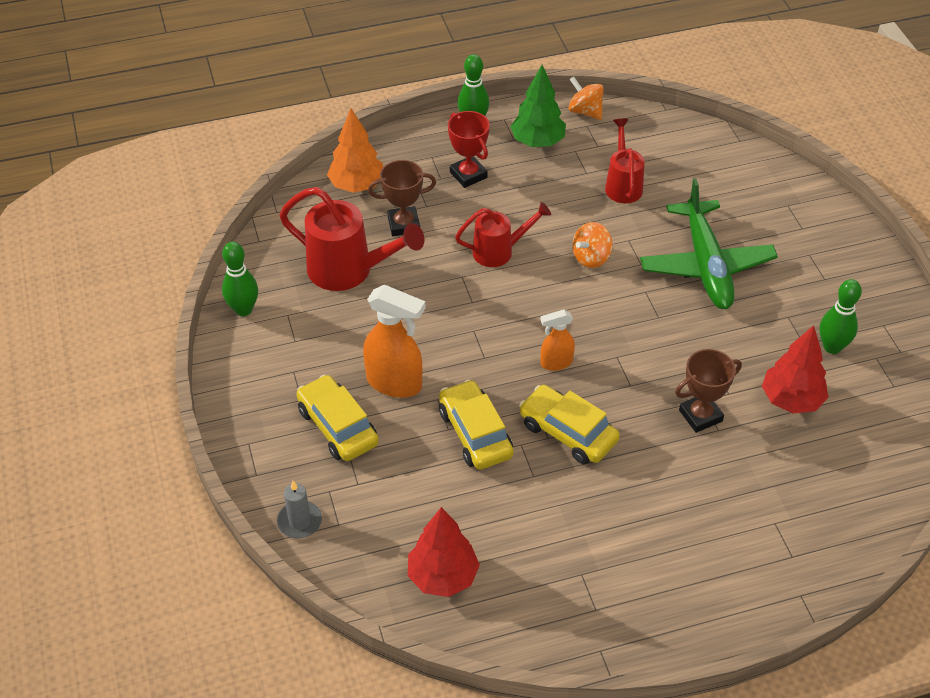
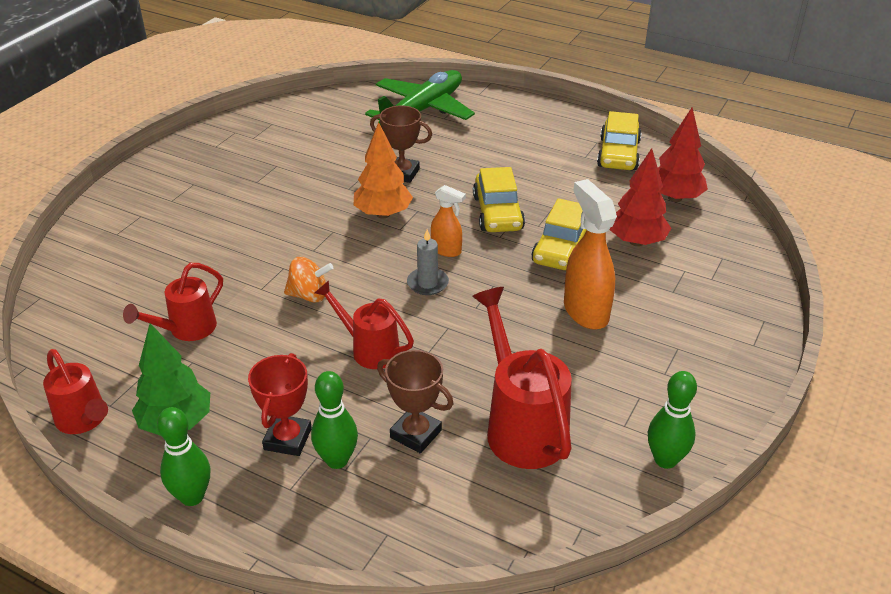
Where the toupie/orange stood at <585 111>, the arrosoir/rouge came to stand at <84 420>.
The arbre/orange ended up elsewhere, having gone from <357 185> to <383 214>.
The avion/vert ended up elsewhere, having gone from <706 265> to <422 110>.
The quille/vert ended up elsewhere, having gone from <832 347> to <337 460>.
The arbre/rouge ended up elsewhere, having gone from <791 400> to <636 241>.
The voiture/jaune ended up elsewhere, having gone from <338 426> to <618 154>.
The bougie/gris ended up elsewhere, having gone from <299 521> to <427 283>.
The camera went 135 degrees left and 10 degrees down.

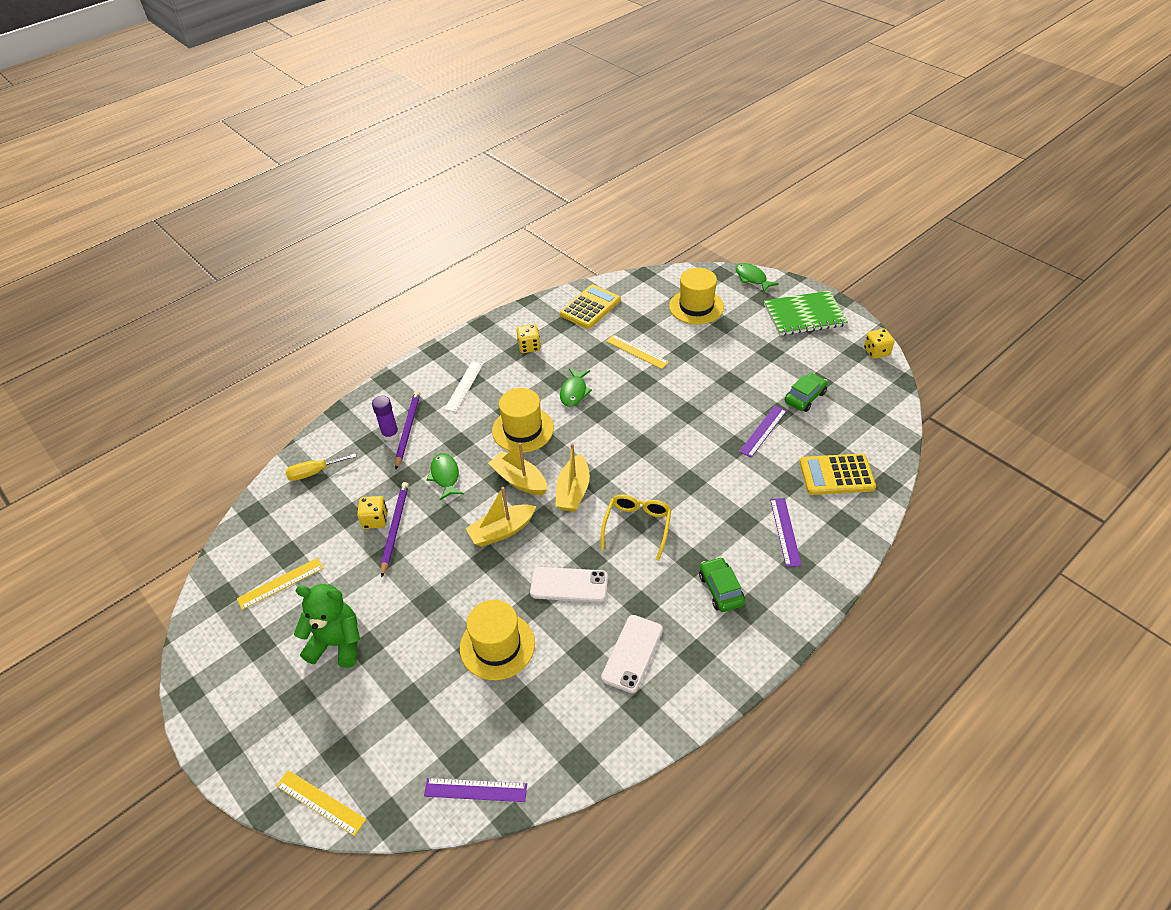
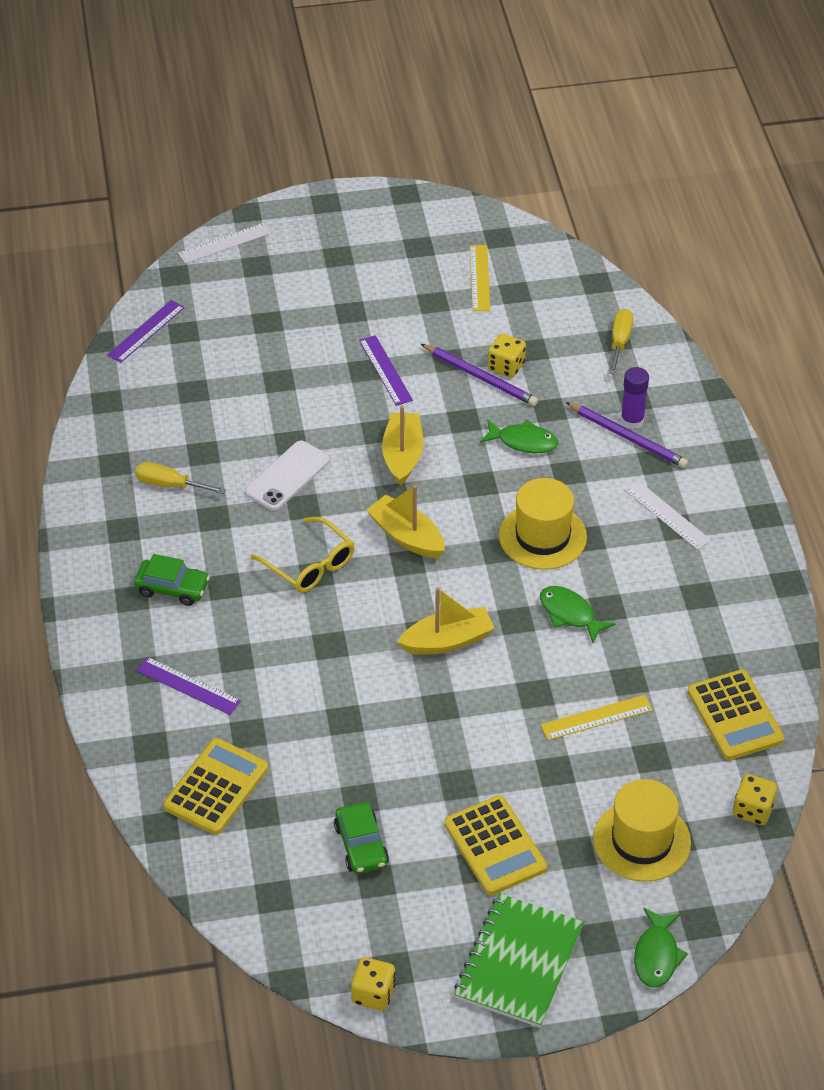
The poisson/vert at <752 278> ended up facing another way, 105 degrees clockwise from before.
The dé/jaune ended up elsewhere, having gone from <529 347> to <753 810>.
The règle/violet ended up elsewhere, having gone from <763 431> to <385 370>.
The bateau/jaune ended up elsewhere, having gone from <519 480> to <447 641>.
The second view lost the ours en peluche/vert at <337 643>.
The second view lost the chapeau/jaune at <497 646>.
Where the téléphone/blanc stood at <632 653>, the tournevis/jaune came to stand at <169 485>.
What was the règle/jaune at <320 802> turned into the règle/blanc at <224 243>.
The second view gained the calculatrice/jaune at <495 846>.
The camera went 120 degrees right and 0 degrees up.

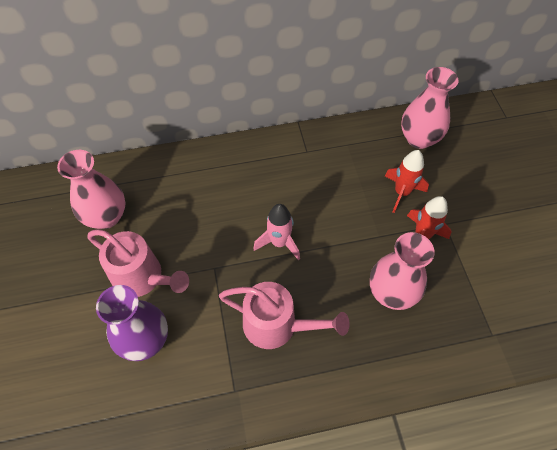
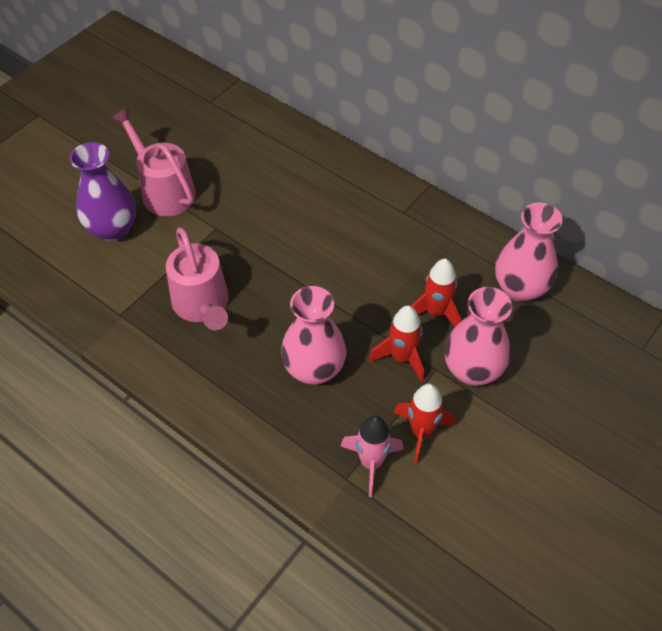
The vase/rose ended up elsewhere, having gone from <106 217> to <472 370>.
The fusée/rose ended up elsewhere, having gone from <279 243> to <371 463>.
The arrosoir/rose at <143 278> ended up facing another way, 150 degrees clockwise from before.
The second view gained the fusée/rouge at <421 432>.
The camera went 50 degrees right and 5 degrees down.

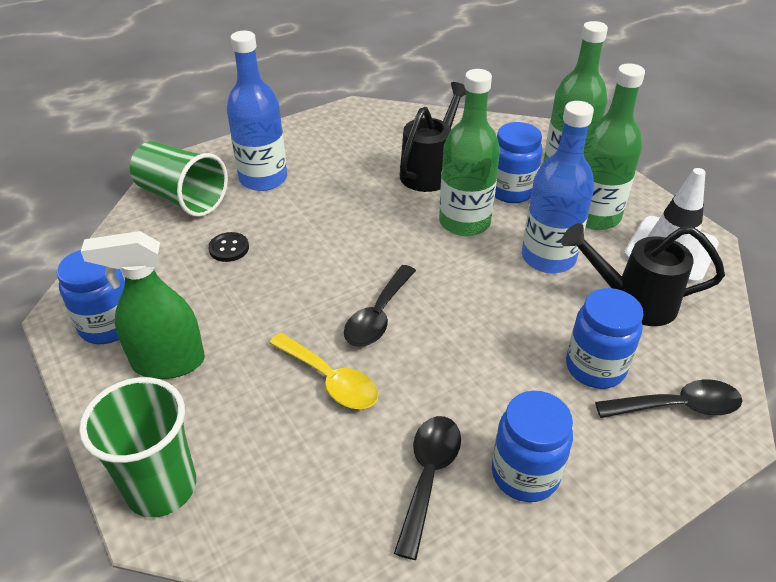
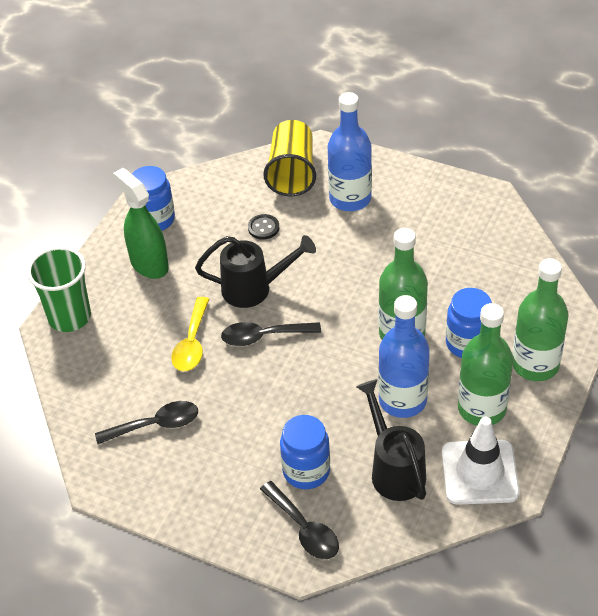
The arrosoir/noir ended up elsewhere, having gone from <430 170> to <255 289>.
What was the gobelet/vert at <182 198> turned into the gobelet/jaune at <292 173>.
The second view lost the bocal/bleu at <525 474>.
The camera went 60 degrees right and 5 degrees up.

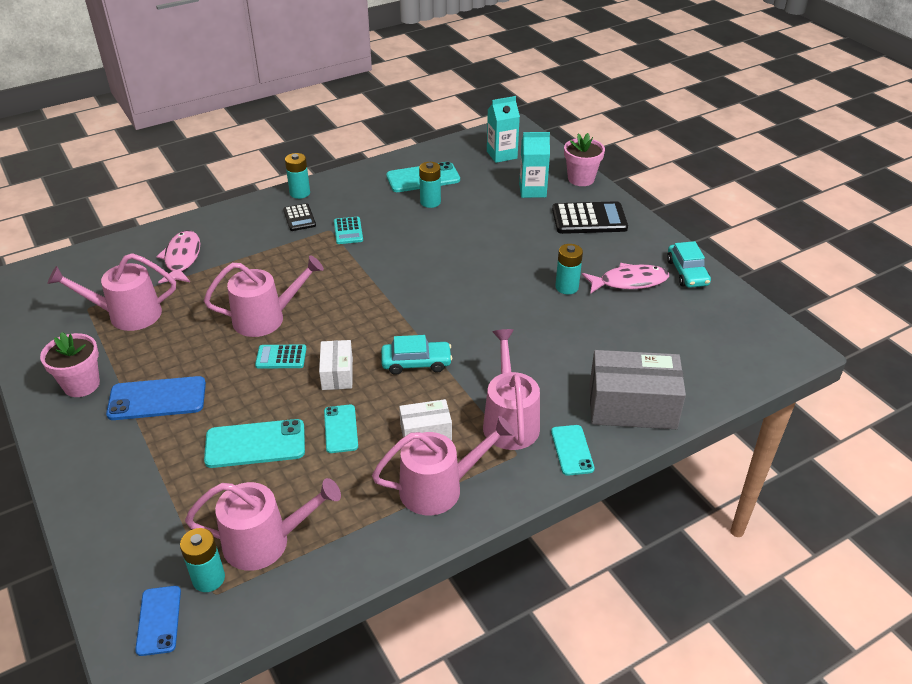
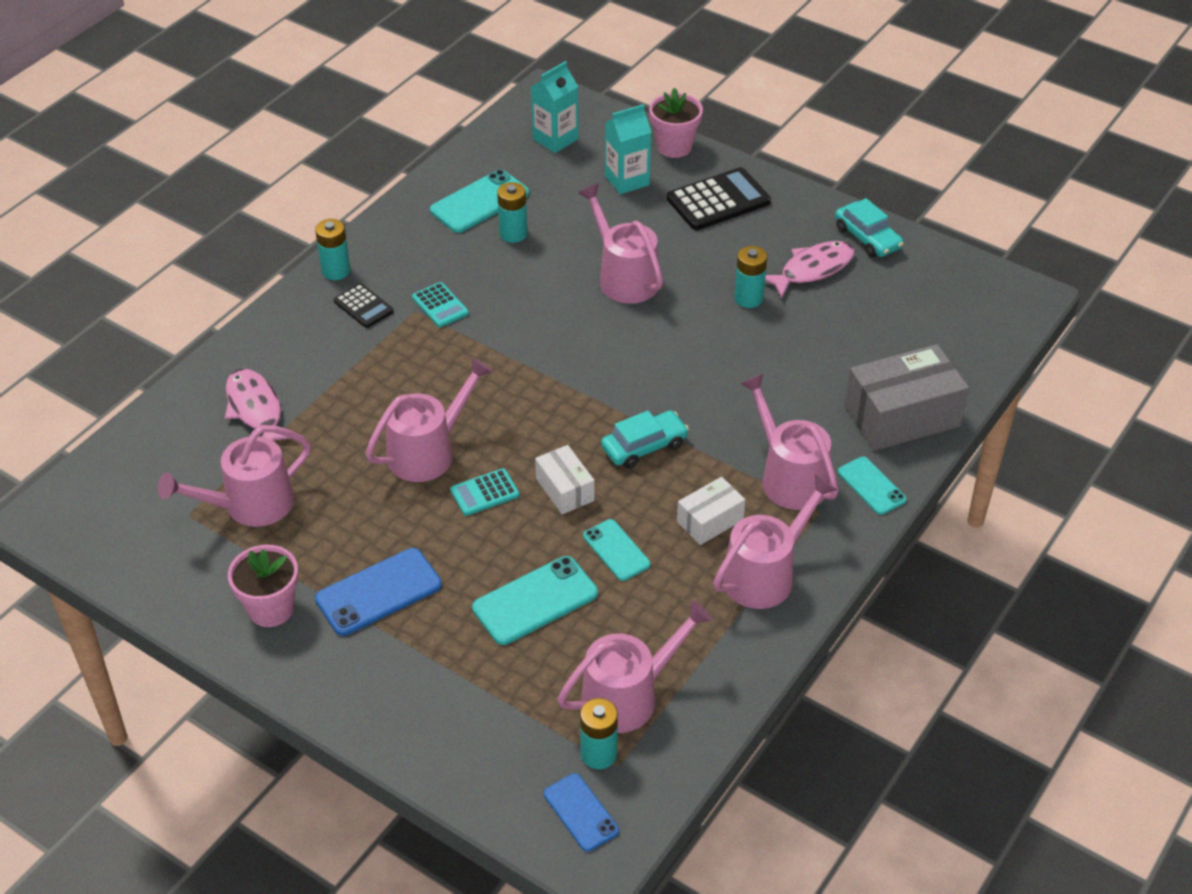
The second view gained the arrosoir/rose at <624 277>.
The camera went 25 degrees left and 5 degrees up.

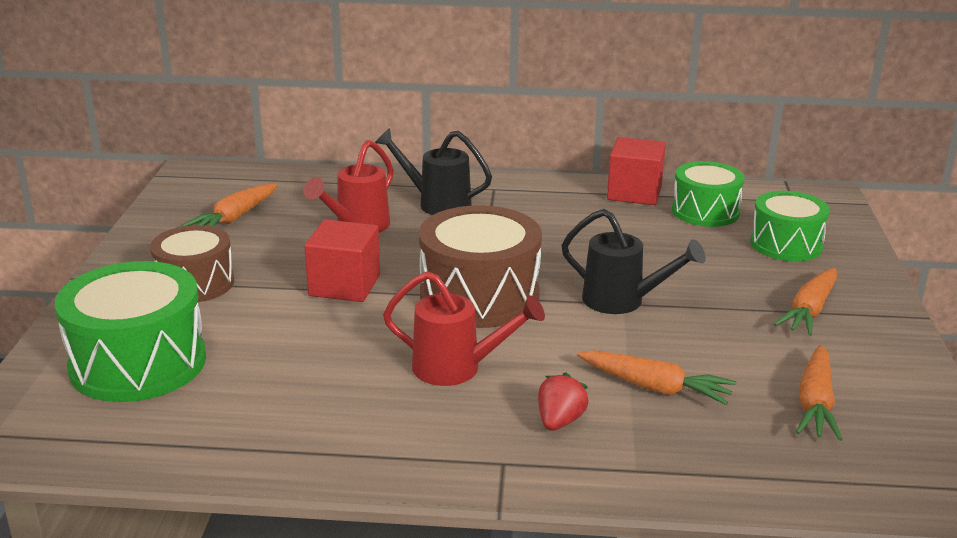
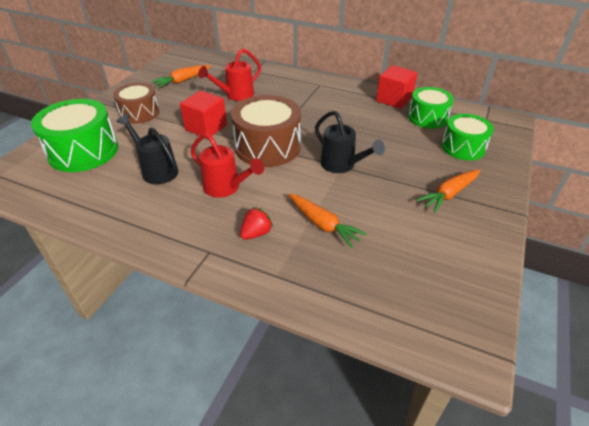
The arrosoir/noir ended up elsewhere, having gone from <437 203> to <156 170>.
The second view lost the carotte/orange at <815 404>.
The camera went 20 degrees right and 15 degrees up.

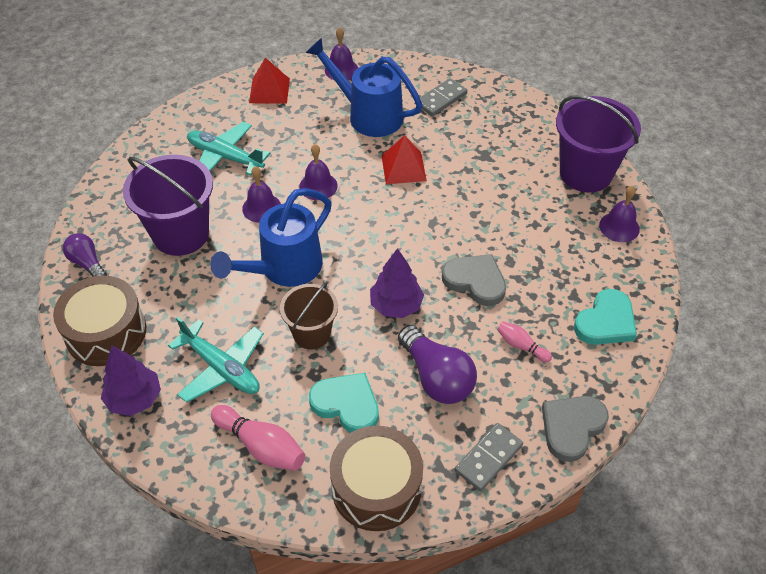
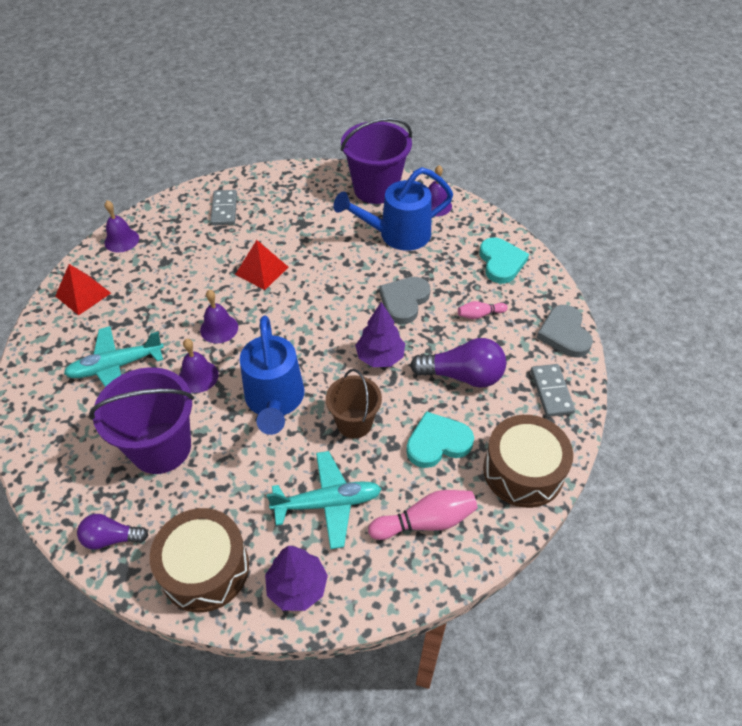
The arrosoir/bleu ended up elsewhere, having gone from <368 115> to <397 235>.
The cœur/gris at <475 281> ended up facing another way, 45 degrees counterclockwise from before.
The camera went 50 degrees left and 0 degrees up.

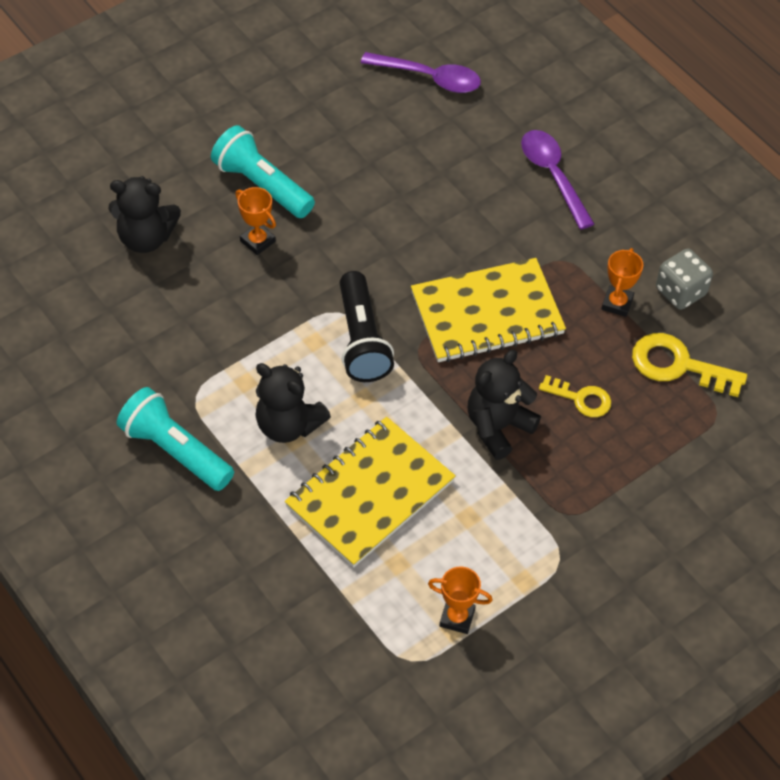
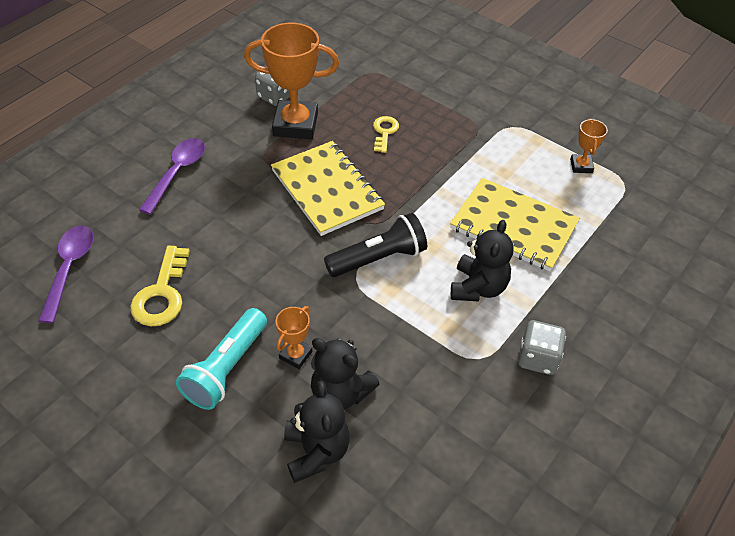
The cuillère/violet at <553 175> ended up facing another way, 150 degrees clockwise from before.
The size of the trophée/orange at <617 303> changed by a factor of 2.09.
The clé/jaune ended up elsewhere, having gone from <678 365> to <162 294>.
The ours en peluche/noir ended up elsewhere, having gone from <498 427> to <340 393>.
Where the lampe de poche/turquoise stood at <175 451>, the dé/gris came to stand at <537 358>.
The camera went 105 degrees left and 5 degrees down.

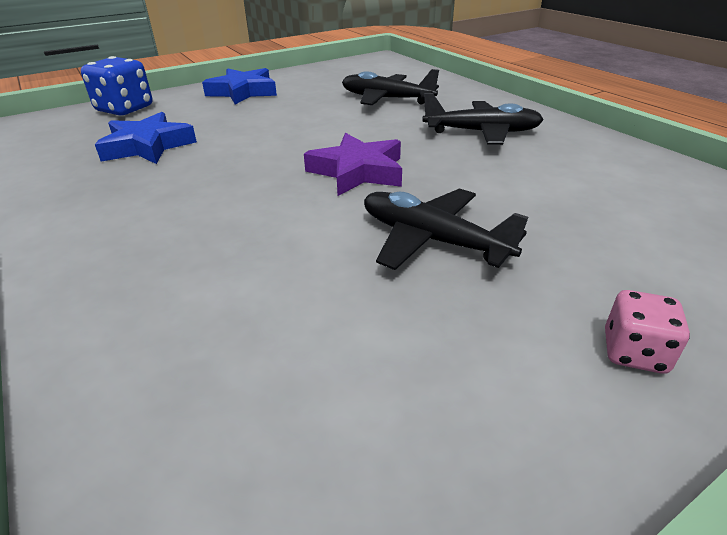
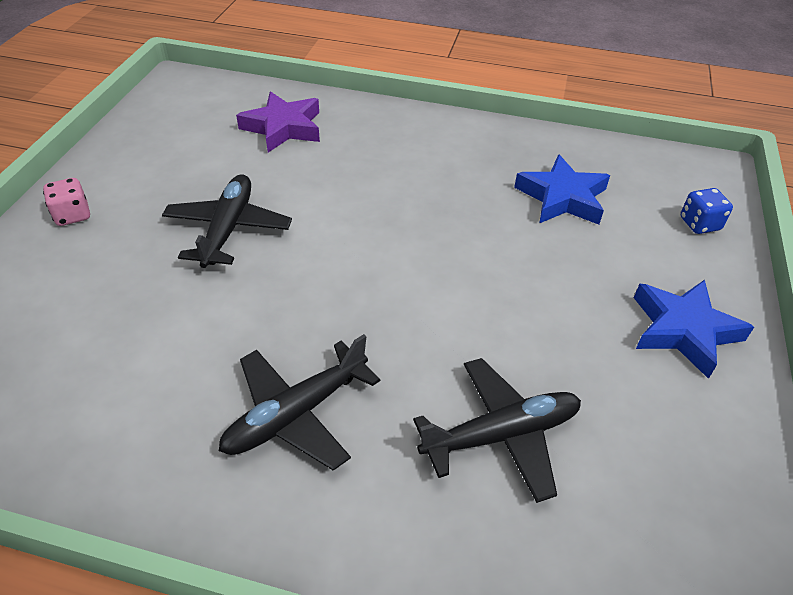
The size of the dé/bleu at <125 109> changed by a factor of 0.59.
The étoile/violet ended up elsewhere, having gone from <357 171> to <283 127>.
The avion/noir at <432 240> ended up facing another way, 75 degrees counterclockwise from before.
The camera went 135 degrees right and 10 degrees up.

